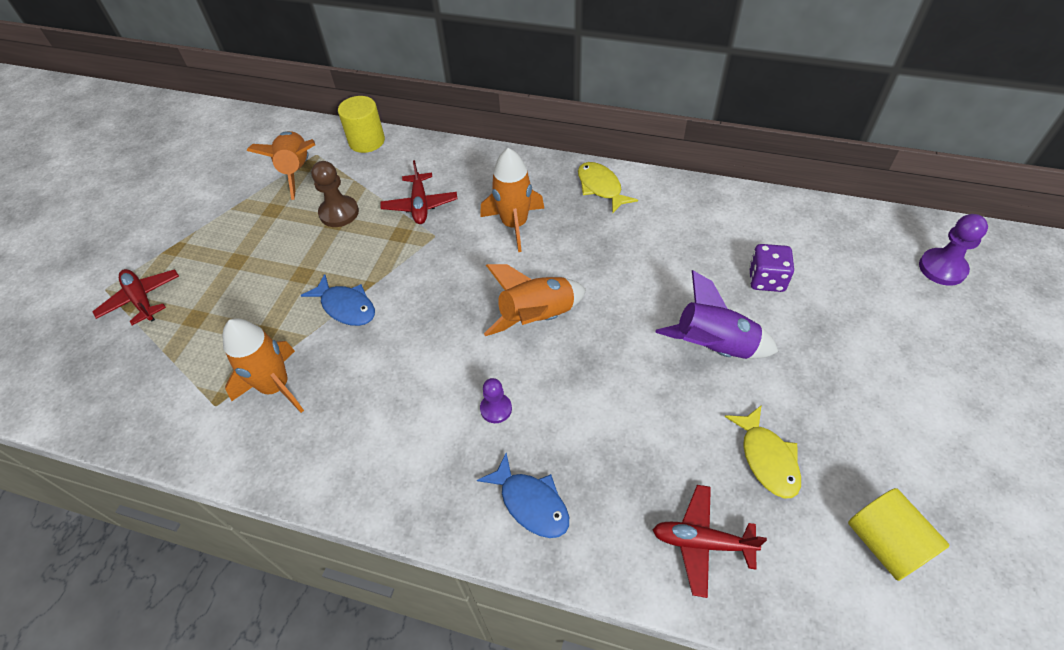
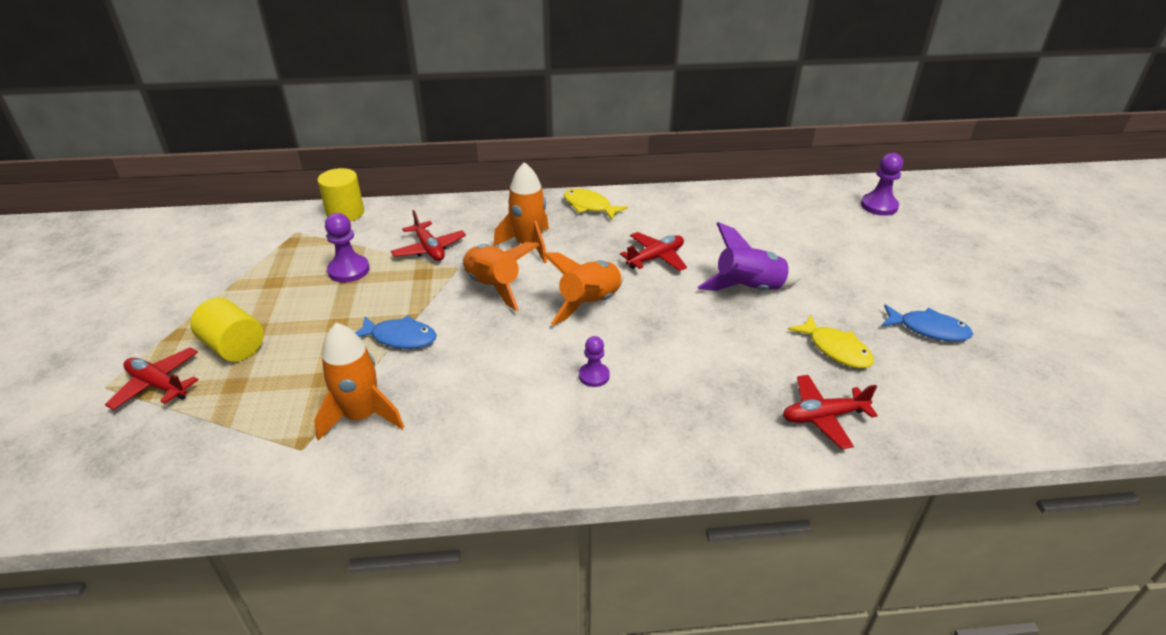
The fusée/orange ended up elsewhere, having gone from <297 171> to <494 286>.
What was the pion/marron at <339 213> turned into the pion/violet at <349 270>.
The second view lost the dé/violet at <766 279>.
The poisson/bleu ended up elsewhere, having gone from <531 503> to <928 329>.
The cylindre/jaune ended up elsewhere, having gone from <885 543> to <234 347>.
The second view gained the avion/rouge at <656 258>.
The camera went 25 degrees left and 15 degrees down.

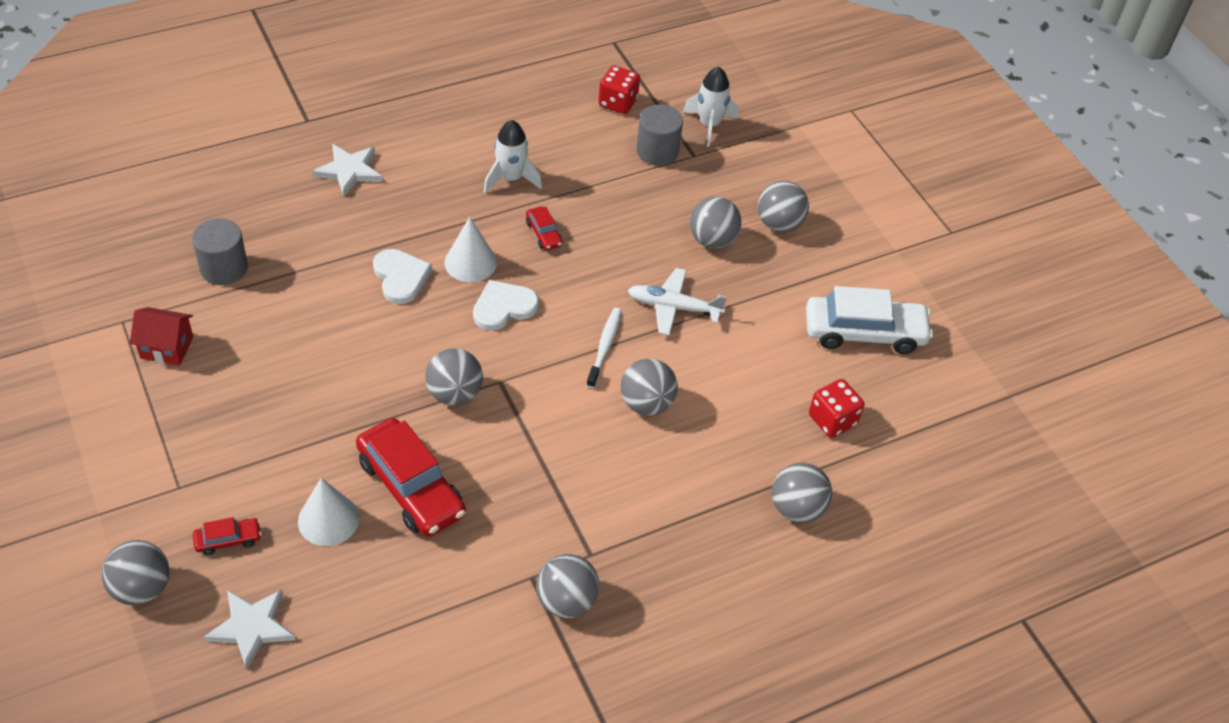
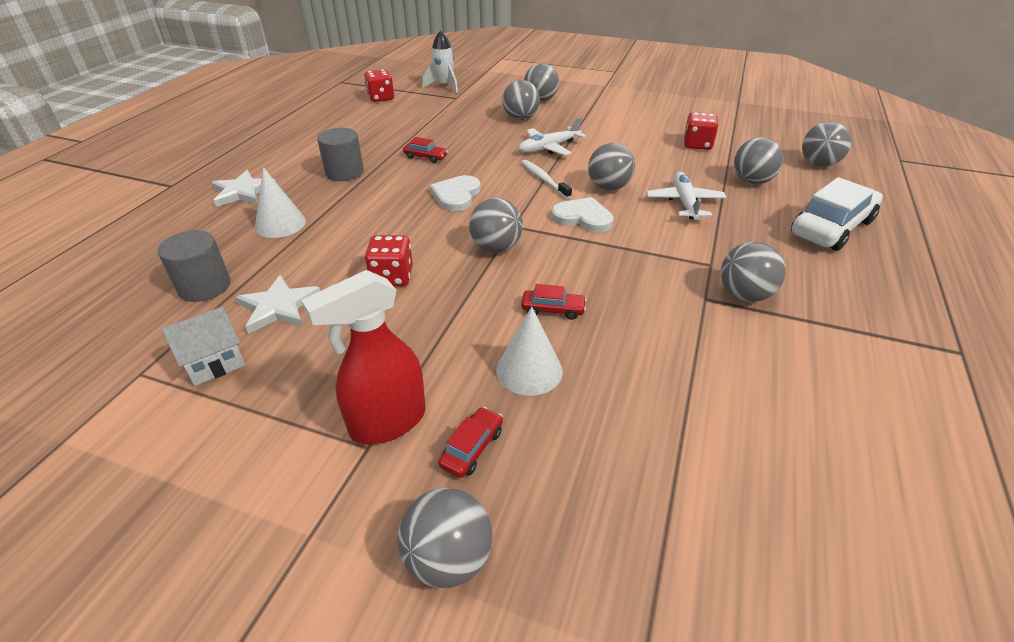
The cylindre/gris ended up elsewhere, having gone from <657 151> to <344 172>.
The second view lost the fusée/blanc at <511 178>.
The cône/blanc ended up elsewhere, having gone from <470 262> to <280 224>.
The cœur/blanc ended up elsewhere, having gone from <400 277> to <583 217>.
The voiture/blanc ended up elsewhere, having gone from <864 333> to <831 227>.
What was the maison/rouge at <166 347> turned into the maison/blanc at <214 362>.
The size of the voiture/rouge at <411 487> changed by a factor of 0.46.
The étoile/blanc ended up elsewhere, having gone from <251 627> to <278 307>.
The second view gained the balle/gris at <818 164>.
The second view gained the avion/blanc at <684 203>.
The second view gained the dé/rouge at <392 277>.
The second view gained the vaporisateur/rouge at <387 422>.
The camera went 40 degrees left and 10 degrees down.

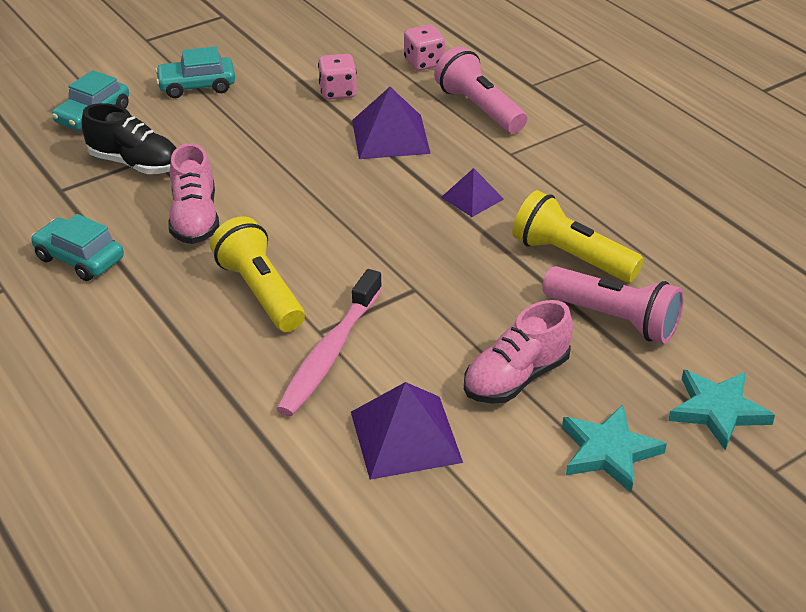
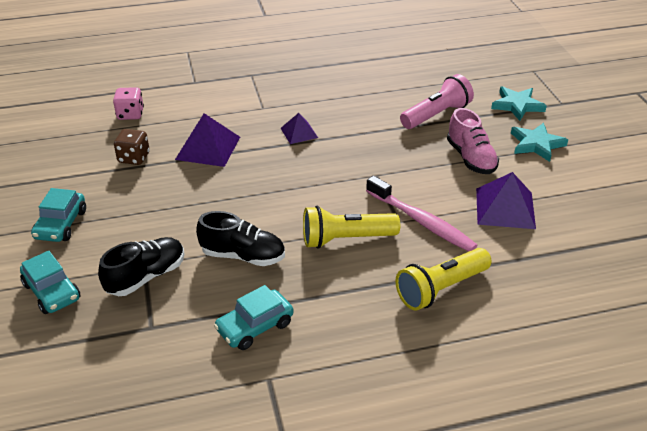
The second view lost the lampe de poche/rose at <479 108>.
What was the dé/rose at <338 92> turned into the dé/marron at <134 158>.
What was the chaussure/rose at <195 219> turned into the chaussure/noir at <243 256>.
The lampe de poche/jaune ended up elsewhere, having gone from <571 257> to <441 289>.
The camera went 70 degrees left and 0 degrees up.

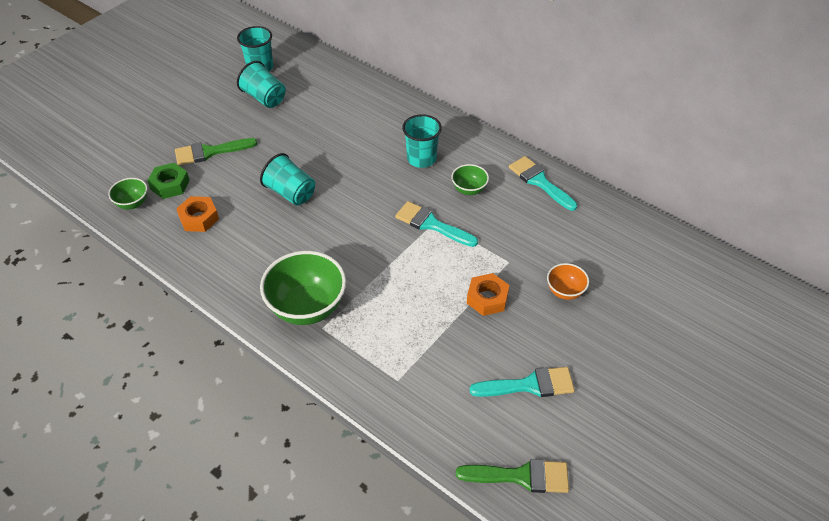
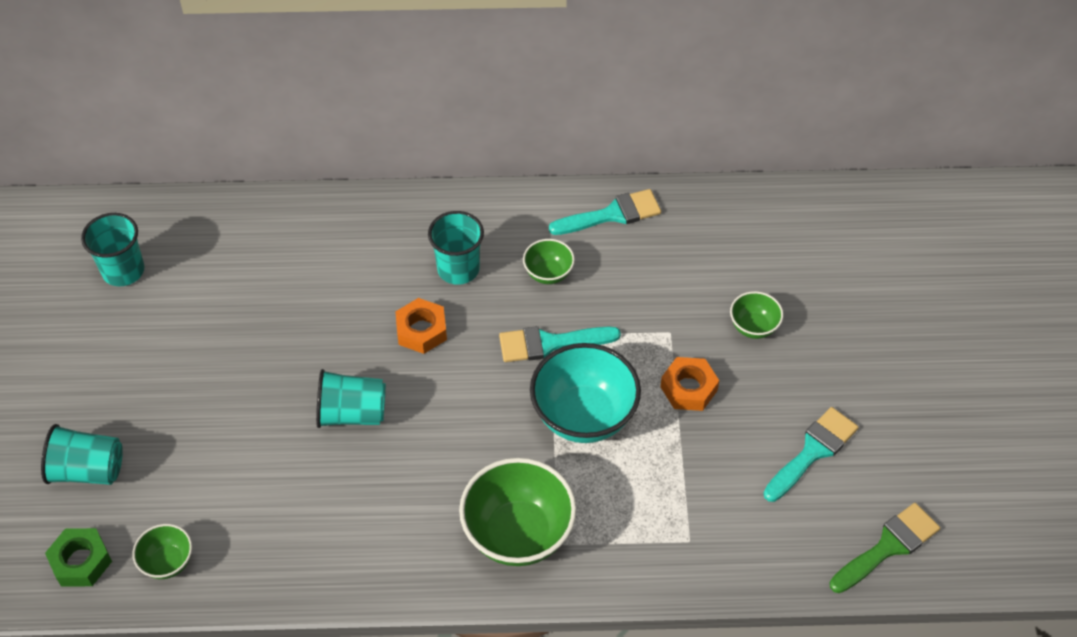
The gobelet/turquoise ended up elsewhere, having gone from <264 98> to <88 470>.
The second view lost the pinceau/vert at <210 152>.
The pinceau/turquoise at <539 181> ended up facing another way, 150 degrees clockwise from before.
The écrou/vert ended up elsewhere, having gone from <170 185> to <81 561>.
The écrou/orange ended up elsewhere, having gone from <199 218> to <421 331>.
What was the bol/orange at <565 291> turned into the bol/vert at <753 327>.
The second view gained the bol/turquoise at <584 416>.
The camera went 40 degrees left and 5 degrees up.

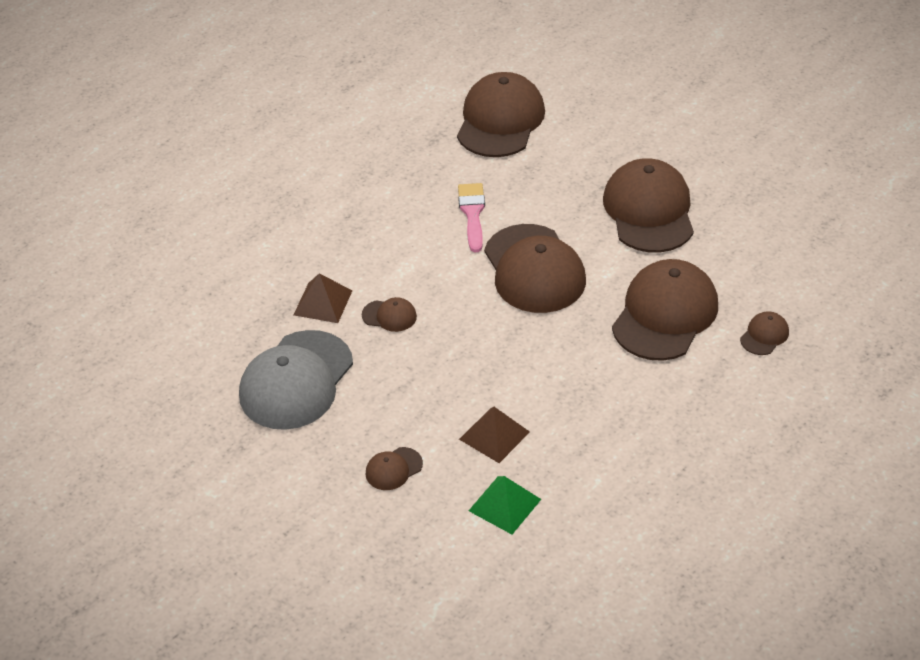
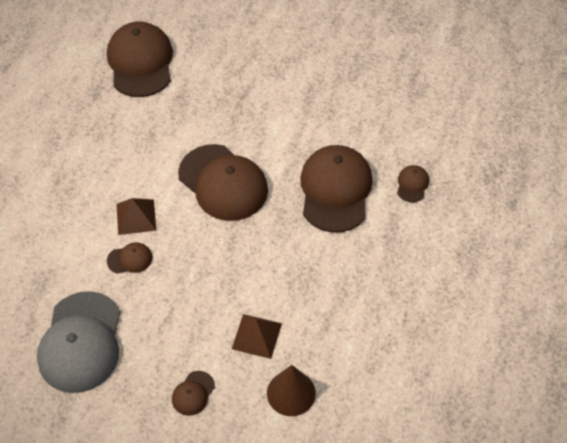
The second view lost the casquette/marron at <649 211>.
The second view lost the pinceau/rose at <472 214>.
The pyramide/marron ended up elsewhere, having gone from <323 302> to <136 217>.
Where the pyramide/vert stood at <504 504>, the cône/marron came to stand at <291 393>.
The camera went 25 degrees left and 10 degrees up.

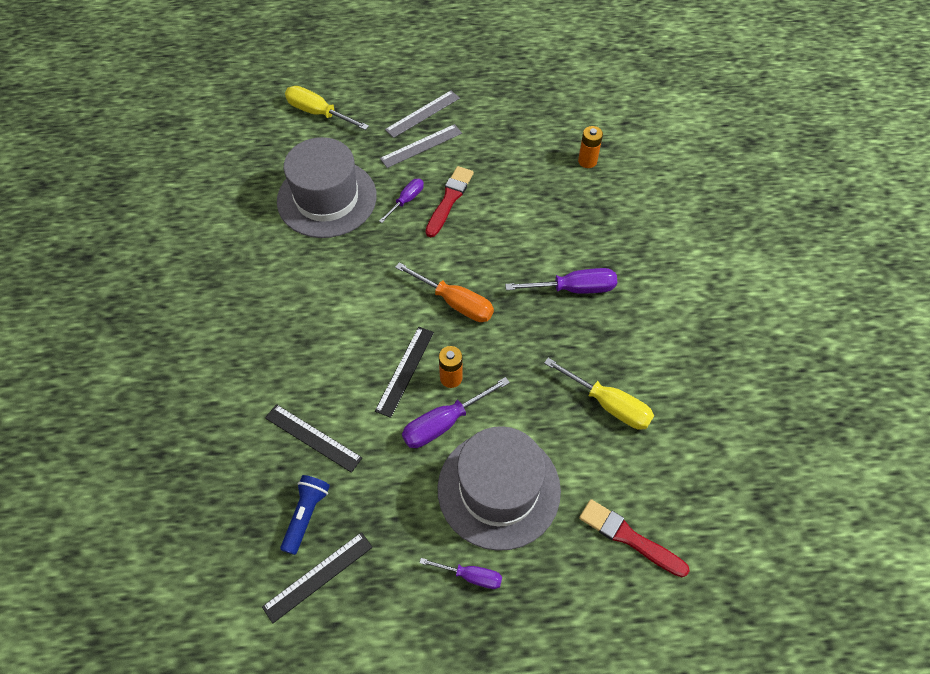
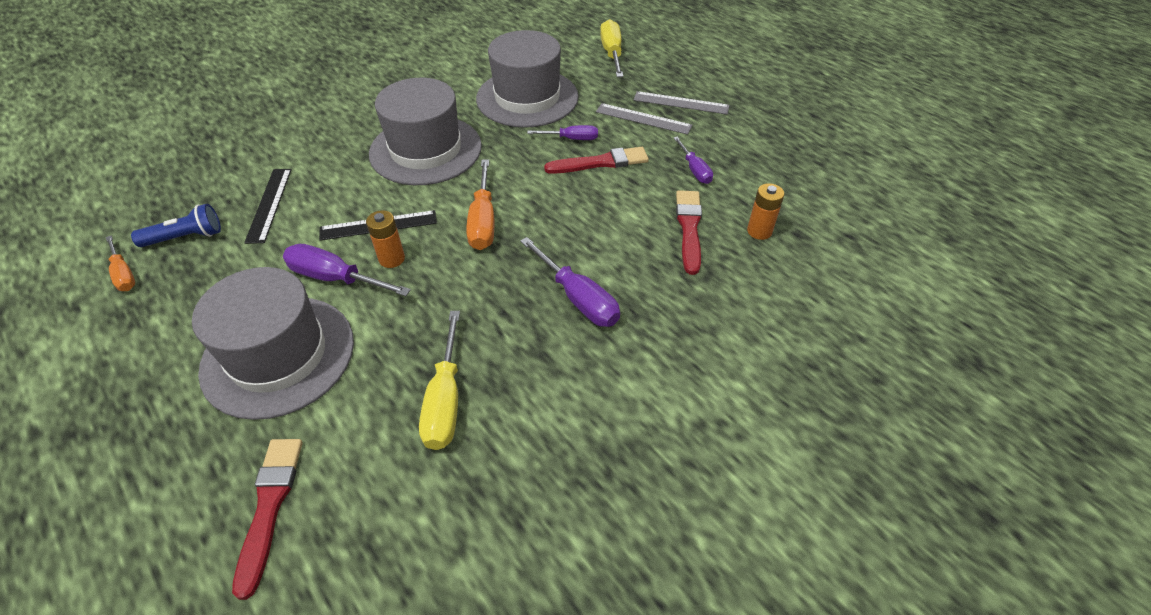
Where the règle/noir stood at <318 576>, the tournevis/orange came to stand at <124 274>.
The tournevis/violet ended up elsewhere, having gone from <470 576> to <694 170>.
The second view gained the chapeau/gris at <425 150>.
The second view gained the pinceau/rouge at <689 228>.
The camera went 55 degrees right and 10 degrees down.

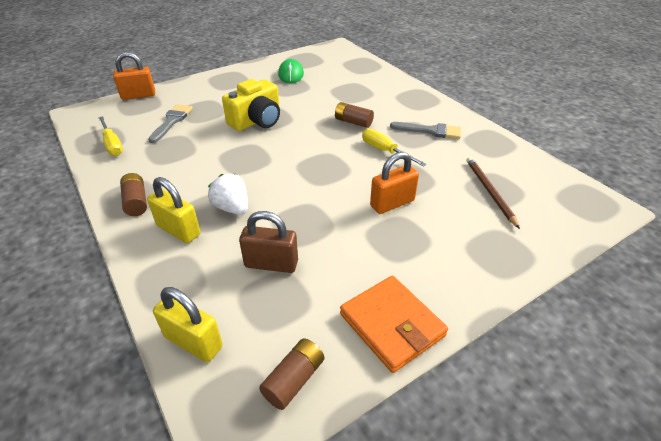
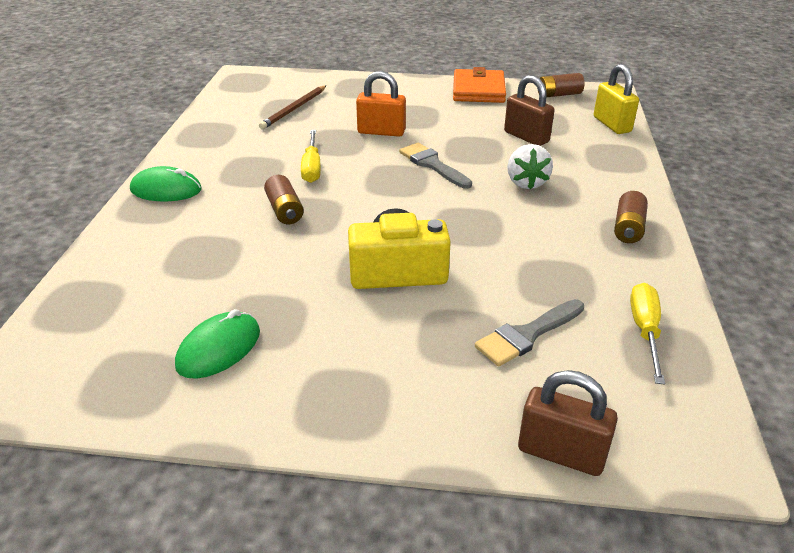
What was the cadenas/orange at <138 95> turned into the cadenas/marron at <561 453>.
The pinceau/gris ended up elsewhere, having gone from <430 131> to <432 165>.
The second view lost the cadenas/jaune at <178 230>.
The second view gained the souris/vert at <166 190>.
The camera went 140 degrees left and 5 degrees down.

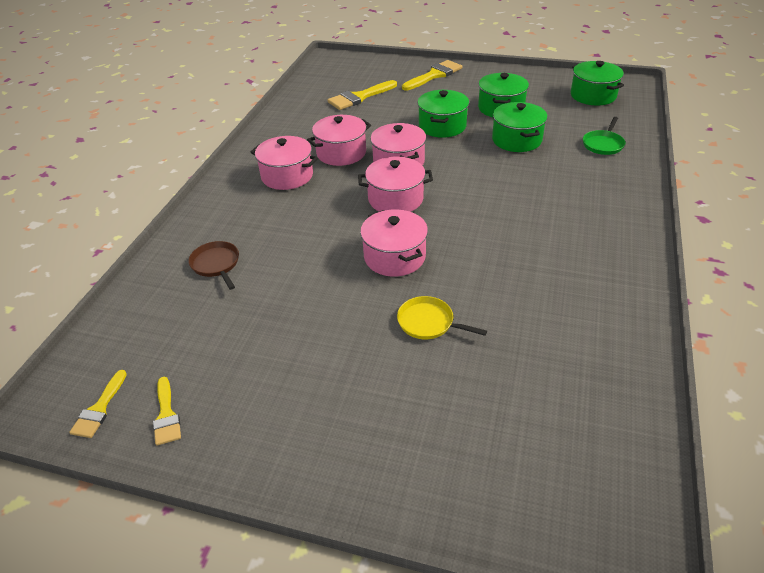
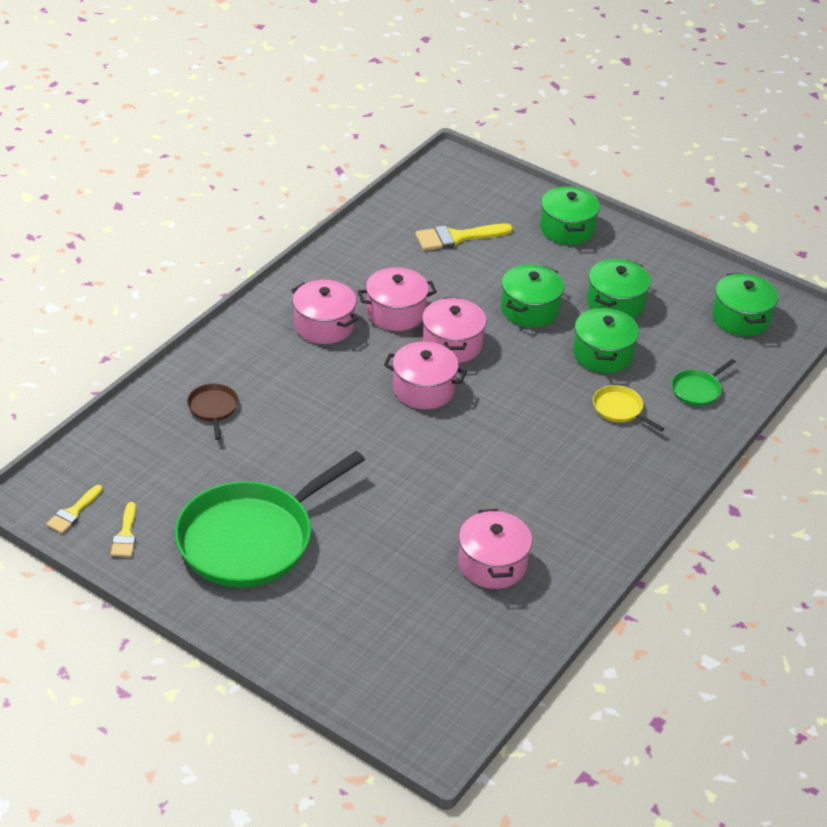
Where the pinceau/jaune stood at <434 75>, the marmite/vert came to stand at <567 229>.
The marmite/rose ended up elsewhere, having gone from <394 257> to <492 564>.
The poêle/jaune ended up elsewhere, having gone from <428 322> to <619 409>.
The second view gained the poêle/vert at <251 539>.
The camera went 15 degrees right and 0 degrees up.

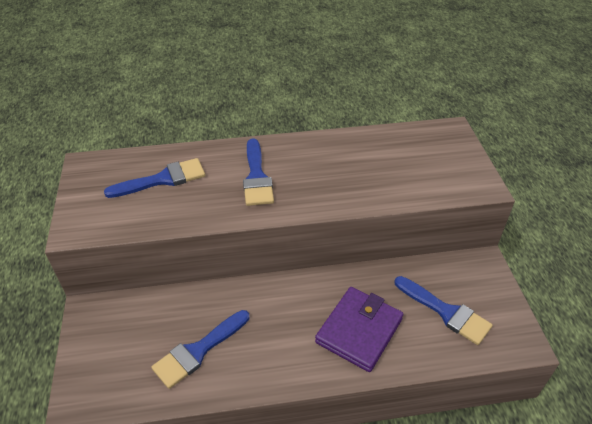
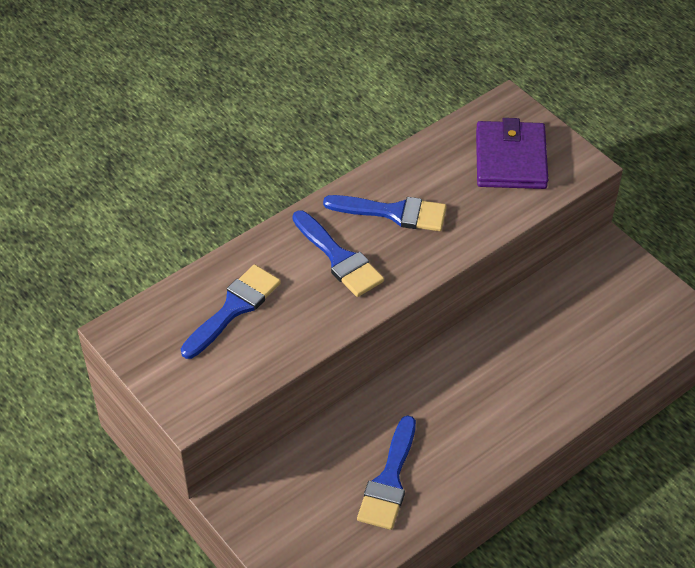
The pinceau/bleu ended up elsewhere, having gone from <446 312> to <394 213>.
The portefeuille/violet ended up elsewhere, having gone from <359 330> to <510 159>.
The camera went 30 degrees left and 5 degrees up.

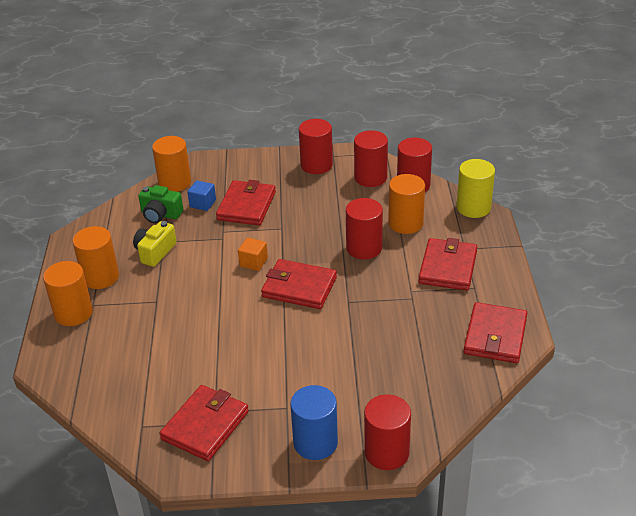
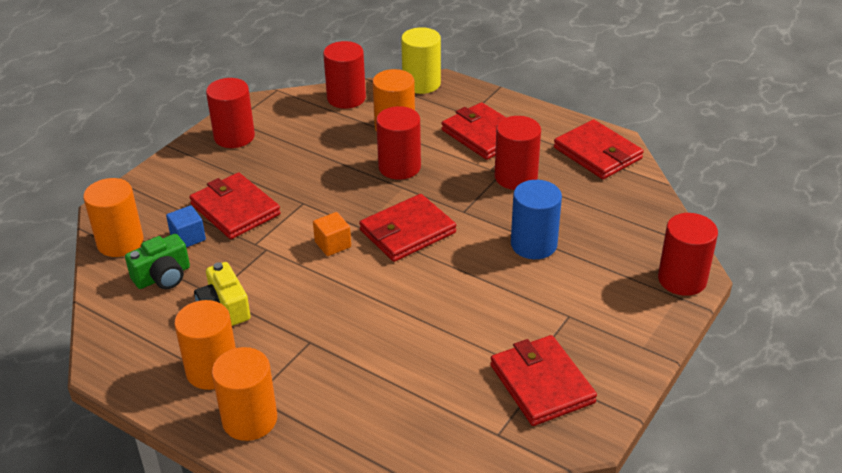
The cylindre/rouge ended up elsewhere, having gone from <370 177> to <516 177>.
The cylindre/bleu ended up elsewhere, having gone from <315 443> to <533 244>.
The camera went 55 degrees left and 0 degrees up.

